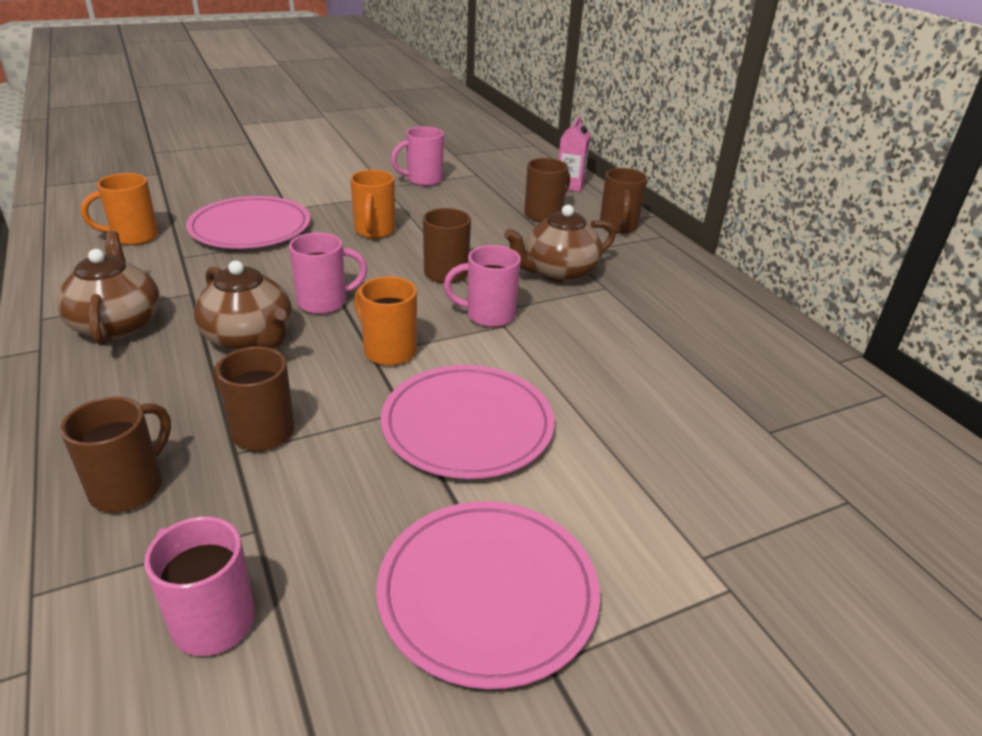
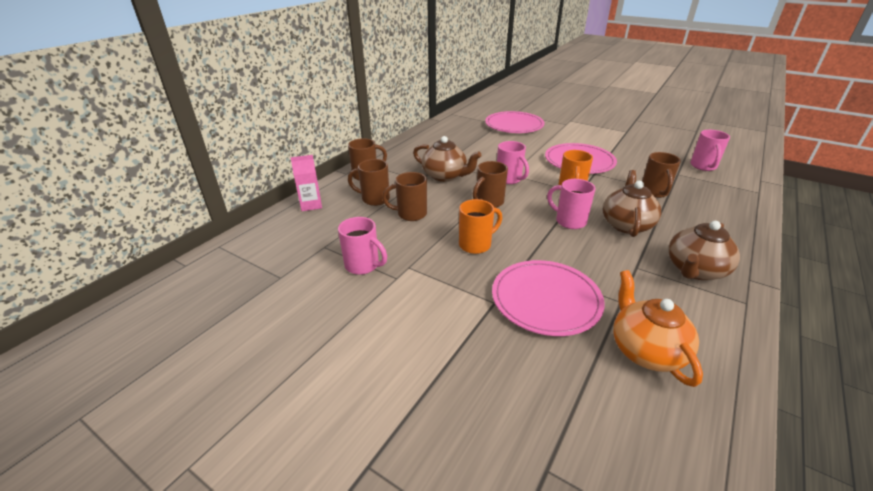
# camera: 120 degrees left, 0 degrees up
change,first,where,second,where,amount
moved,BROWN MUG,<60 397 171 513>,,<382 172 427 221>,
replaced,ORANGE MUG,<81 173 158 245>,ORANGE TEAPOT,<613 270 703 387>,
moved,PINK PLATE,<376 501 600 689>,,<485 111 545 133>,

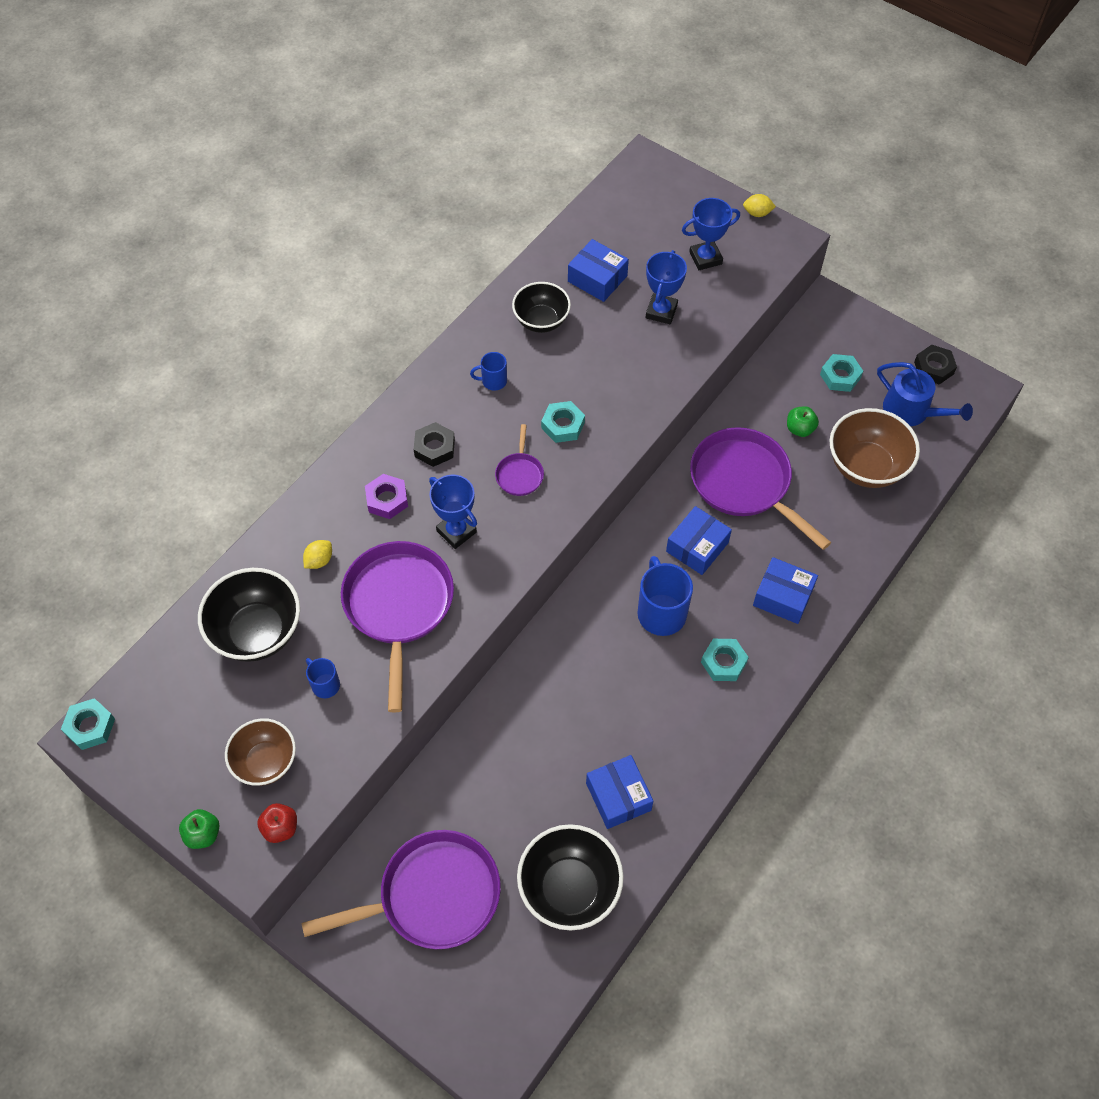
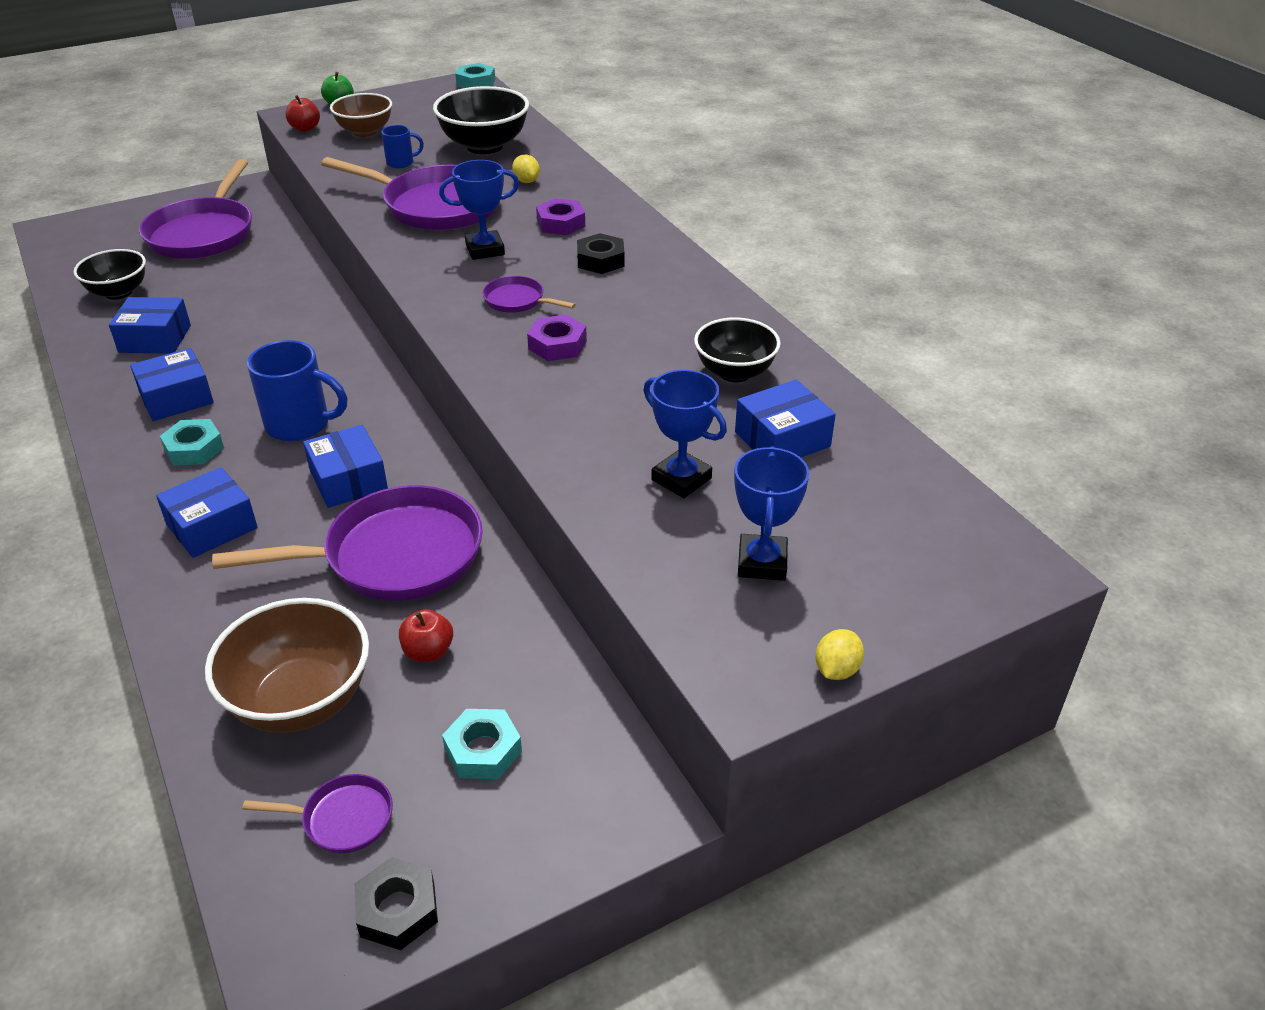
# camera: 115 degrees right, 20 degrees down
change,first,where,second,where,amount
removed,BLUE MUG,<470 352 507 391>,,,
resized,BLACK BOWL,<517 824 624 931>,,<73 249 146 300>,x0.66
recoloured,TURQUOISE NUT,<541 401 585 443>,PURPLE NUT,<527 315 587 361>,
recoloured,GREEN APPLE,<787 406 819 437>,RED APPLE,<399 609 453 662>,
replaced,BLUE WATERING CAN,<877 362 973 426>,PURPLE PAN,<242 774 393 853>,
added,,,BLUE BOX,<130 348 214 421>,

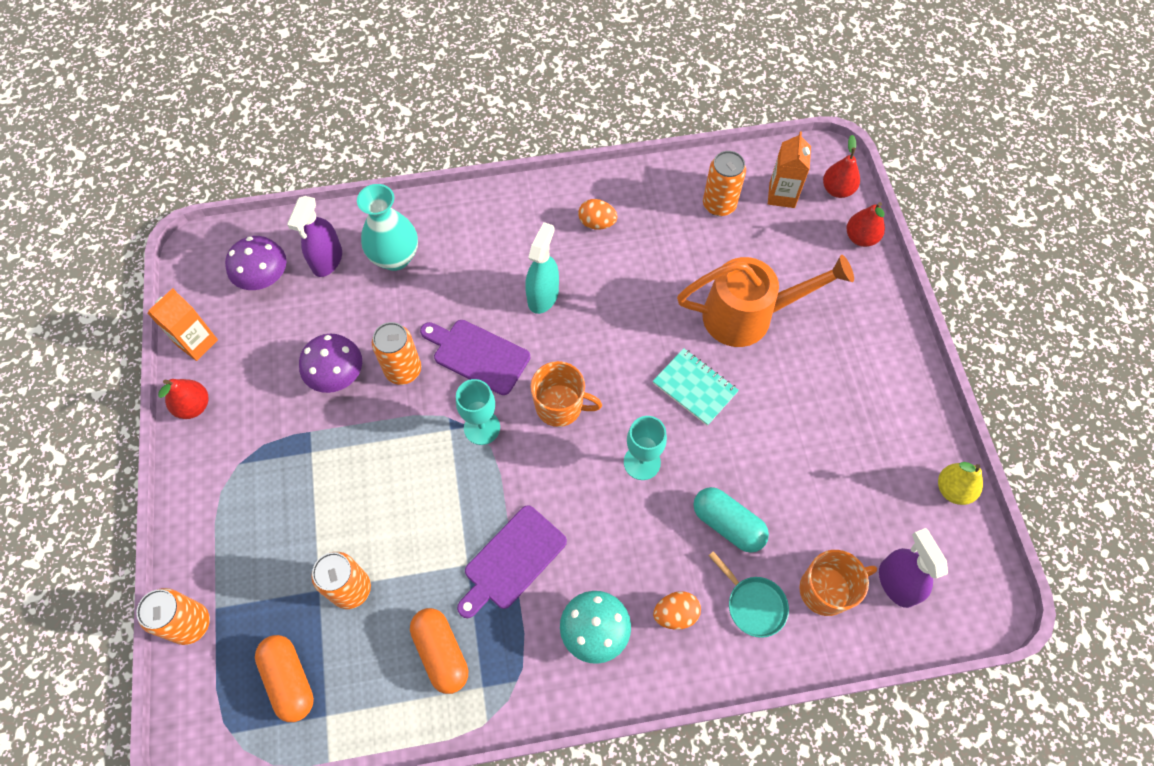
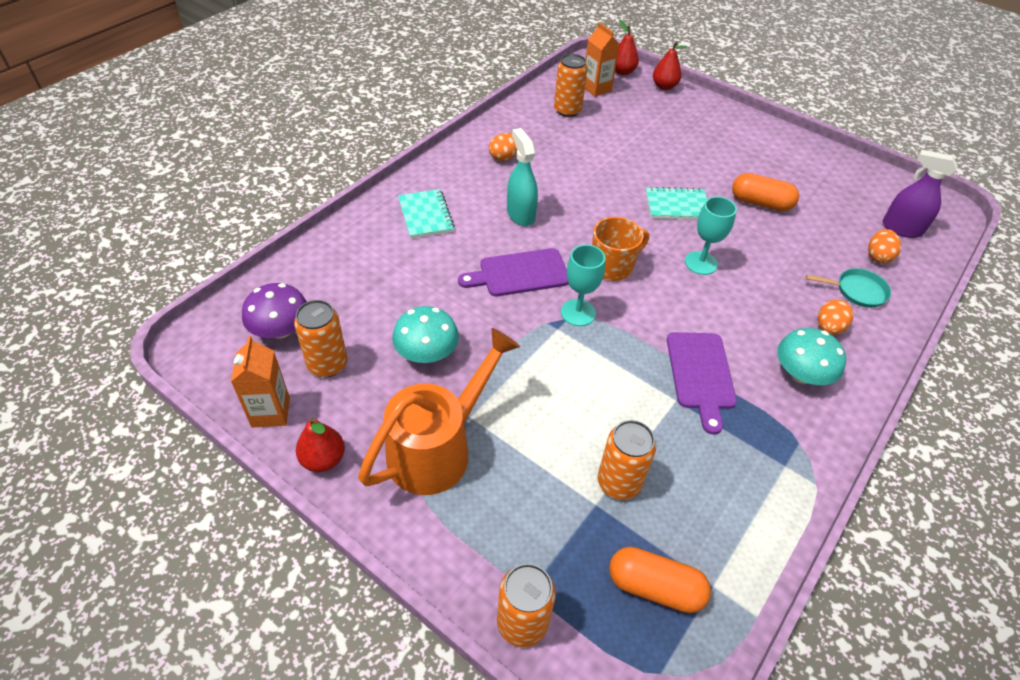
# camera: 45 degrees left, 15 degrees down
change,first,where,second,where,amount
removed,PURPLE SPRAY BOTTLE,<287 196 342 277>,,,
recoloured,PURPLE MUSHROOM,<299 334 362 393>,TURQUOISE MUSHROOM,<392 306 459 363>,
removed,TURQUOISE VASE,<357 184 418 271>,,,
moved,ORANGE CAN,<372 322 421 385>,,<294 300 347 377>,
moved,ORANGE CAPSULE,<410 608 468 694>,,<732 173 799 211>,
moved,ORANGE WATERING CAN,<677 255 854 347>,,<358 328 520 495>,
removed,TURQUOISE CAPSULE,<693 487 769 553>,,,
replaced,ORANGE MUG,<799 550 877 616>,ORANGE EGG,<868 229 901 263>,
removed,YELLOW PEAR,<938 462 983 505>,,,
added,,,TURQUOISE NOTEBOOK,<398 189 455 239>,

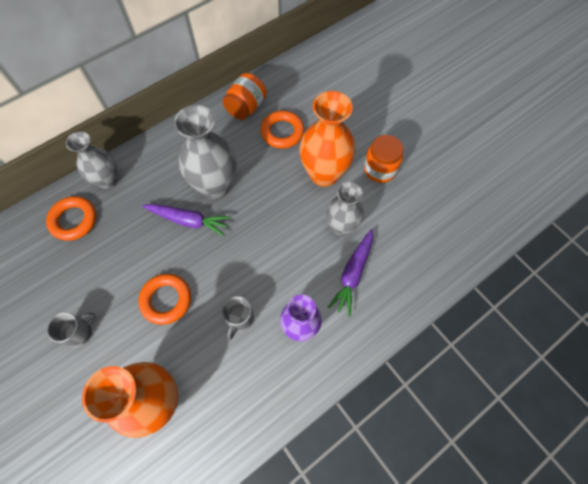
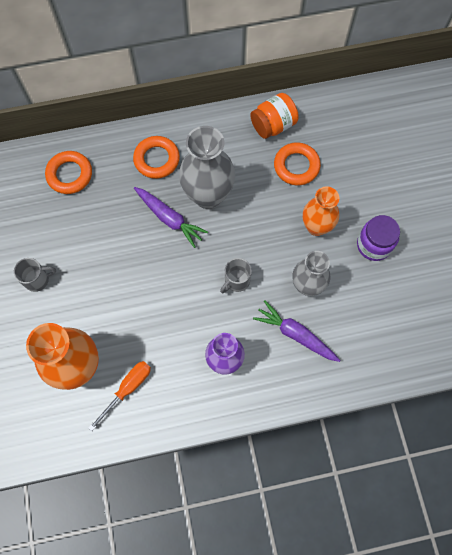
# camera: 25 degrees right, 5 degrees up
change,first,where,second,where,amount
removed,GREY VASE,<66 131 118 189>,,,
moved,ORANGE RING,<138 274 191 325>,,<133 136 180 179>,
moved,GREY MUG,<222 296 254 340>,,<220 258 252 293>,
resized,ORANGE VASE,<299 91 356 187>,,<303 186 339 236>,x0.65
turned,PURPLE CARROT,<328 229 373 316>,,<253 301 341 362>,75 degrees clockwise
recoloured,ORANGE JAR,<364 135 403 183>,PURPLE JAR,<357 215 400 261>,
added,,,ORANGE SCREWDRIVER,<89 361 151 431>,

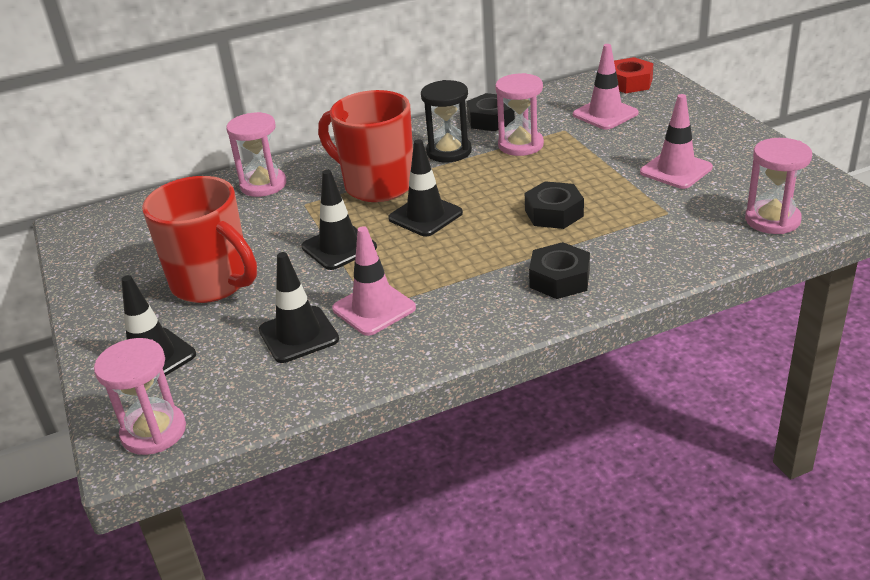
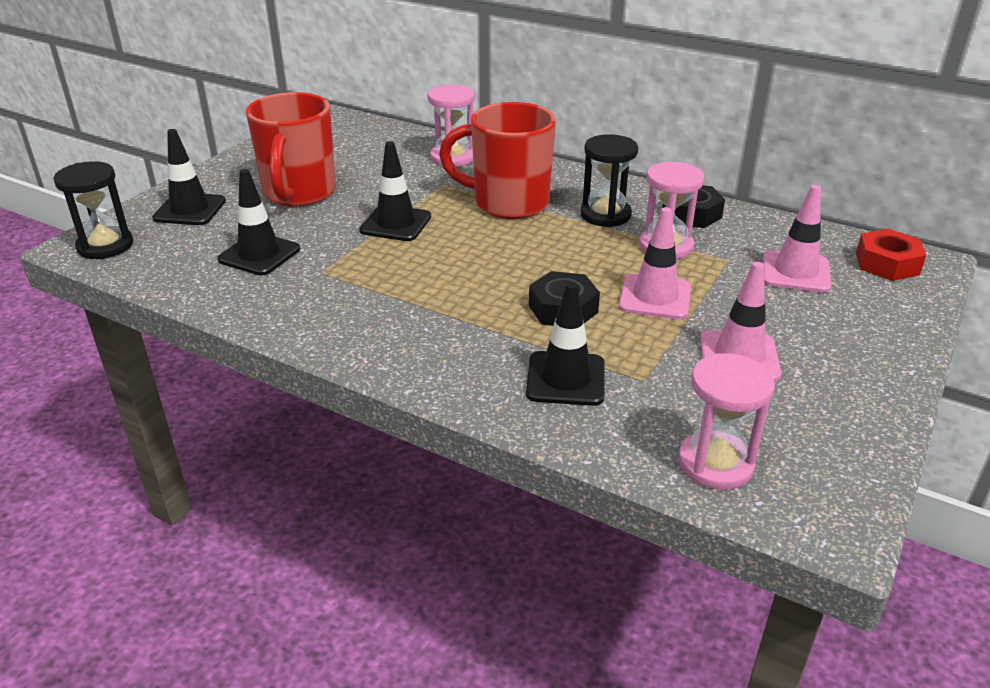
# camera: 50 degrees right, 0 degrees up
change,first,where,second,where,amount
recoloured,PINK HOURGLASS,<94 338 186 455>,BLACK HOURGLASS,<54 161 133 259>,
turned,RED MUG,<318 90 413 202>,,<439 102 556 219>,75 degrees counterclockwise
moved,PINK TRAFFIC CONE,<332 226 416 336>,,<619 207 691 319>,
moved,BLACK TRAFFIC CONE,<388 139 463 236>,,<526 282 605 406>,
removed,BLACK NUT,<529 242 590 299>,,,

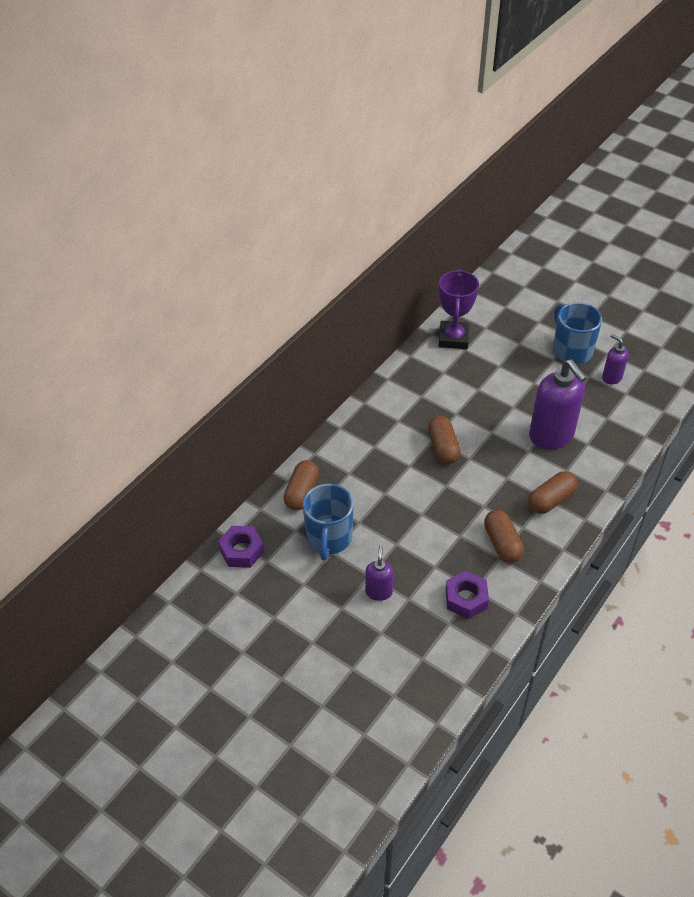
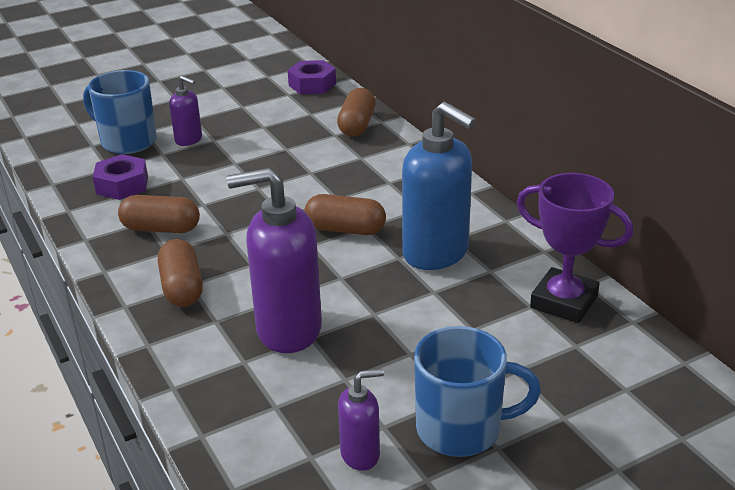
# camera: 115 degrees right, 15 degrees down
change,first,where,second,where,amount
turned,BROWN CAPSULE,<284 460 319 511>,,<337 88 376 136>,60 degrees clockwise
moved,BLUE MUG,<303 484 353 561>,,<83 70 157 154>,
added,,,BLUE SOAP DISPENSER,<402 102 476 270>,

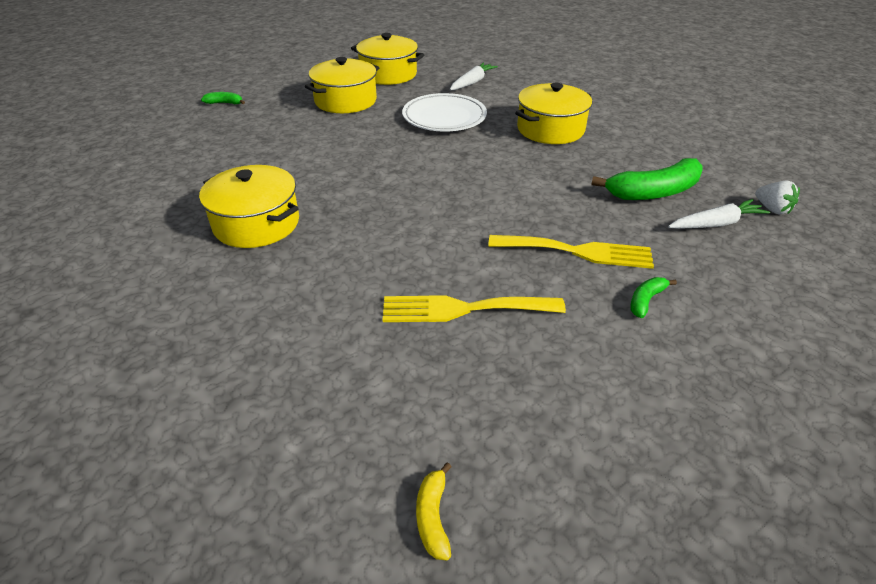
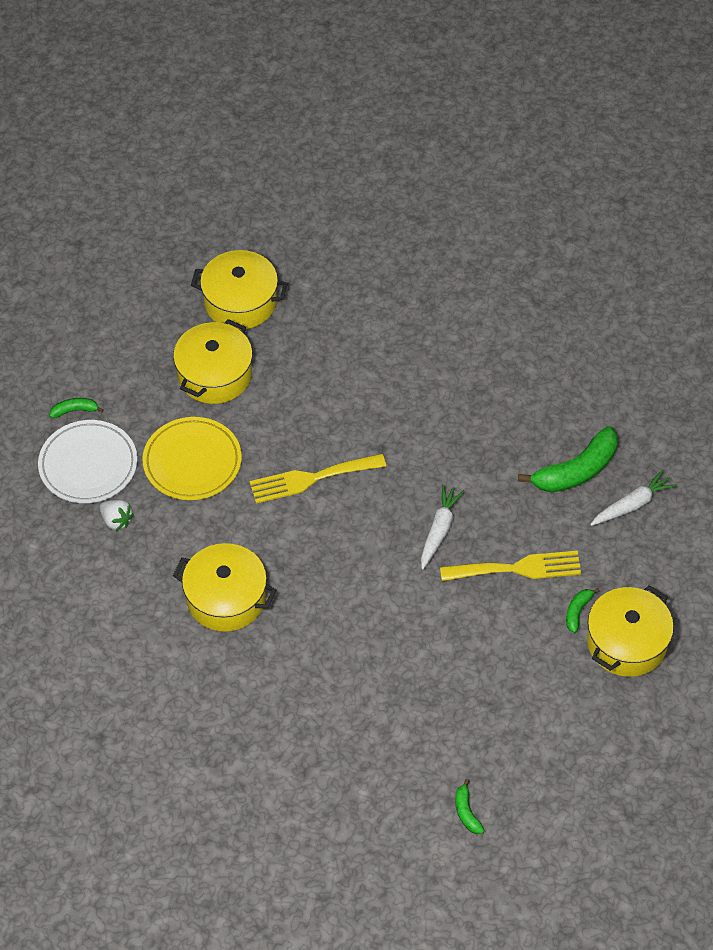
# camera: 15 degrees left, 15 degrees up
change,first,where,second,where,amount
moved,YELLOW FORK,<383 295 566 322>,,<249 454 386 504>,
moved,WHITE PLATE,<402 93 487 132>,,<38 420 137 503>,
recoloured,YELLOW BANANA,<416 462 451 561>,GREEN BANANA,<455 779 484 834>,
moved,WHITE CARROT,<450 63 498 90>,,<421 485 465 570>,
moved,YELLOW POT,<515 83 592 144>,,<587 585 674 677>,
moved,WHITE STRAWBERRY,<755 181 800 215>,,<99 500 134 531>,
added,,,YELLOW PLATE,<143 417 242 500>,

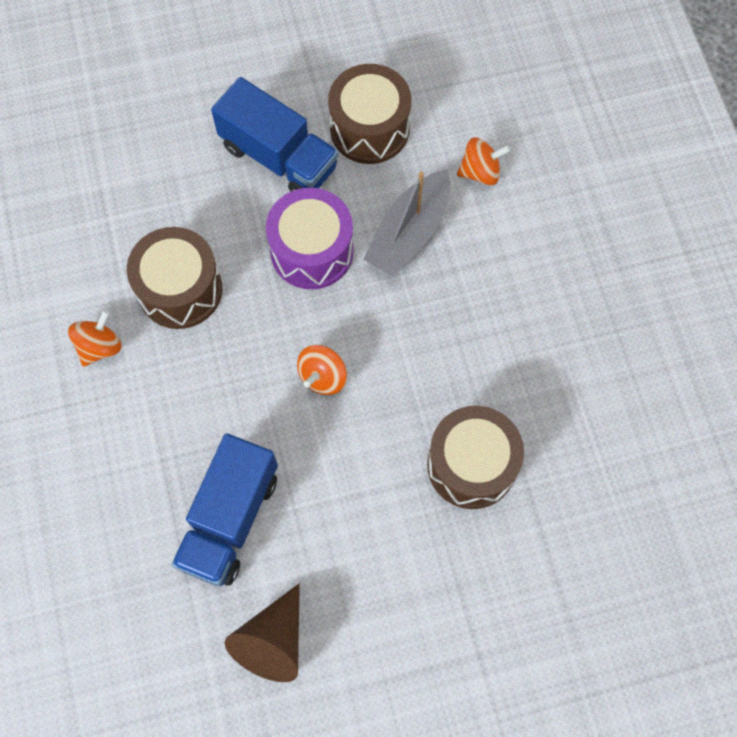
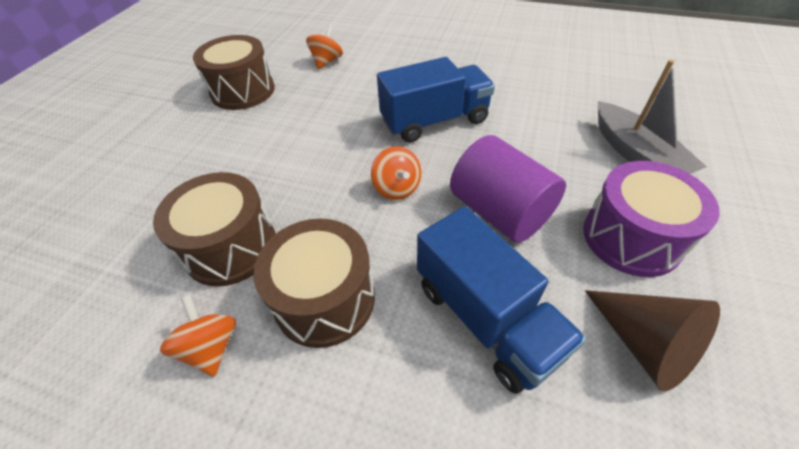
# camera: 55 degrees left, 20 degrees down
change,first,where,second,where,amount
moved,BLUE TRUCK,<211 77 338 192>,,<377 57 495 143>,
moved,PURPLE DRUM,<266 188 354 289>,,<583 161 720 277>,
moved,GREY BOAT,<363 169 450 277>,,<598 60 707 174>,
moved,BROWN DRUM,<427 406 524 509>,,<253 219 375 348>,
added,,,PURPLE CYLINDER,<450 135 566 243>,

